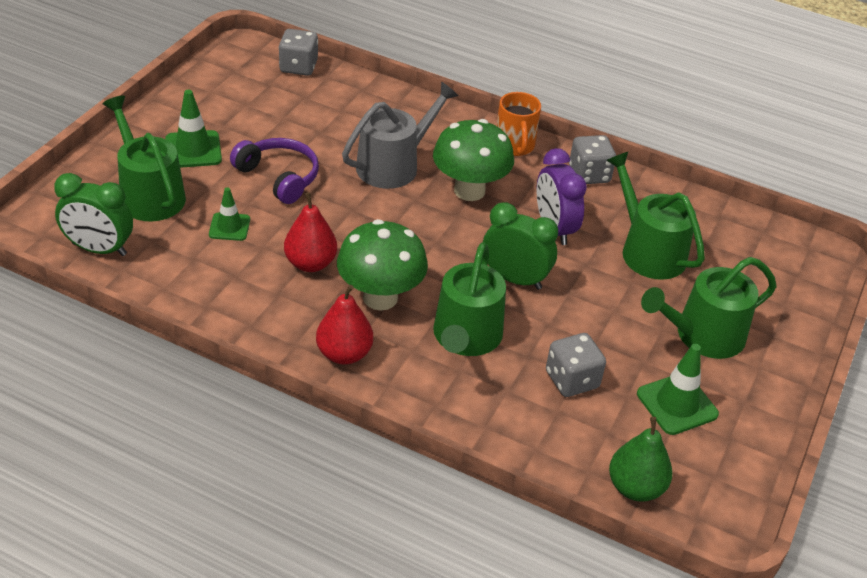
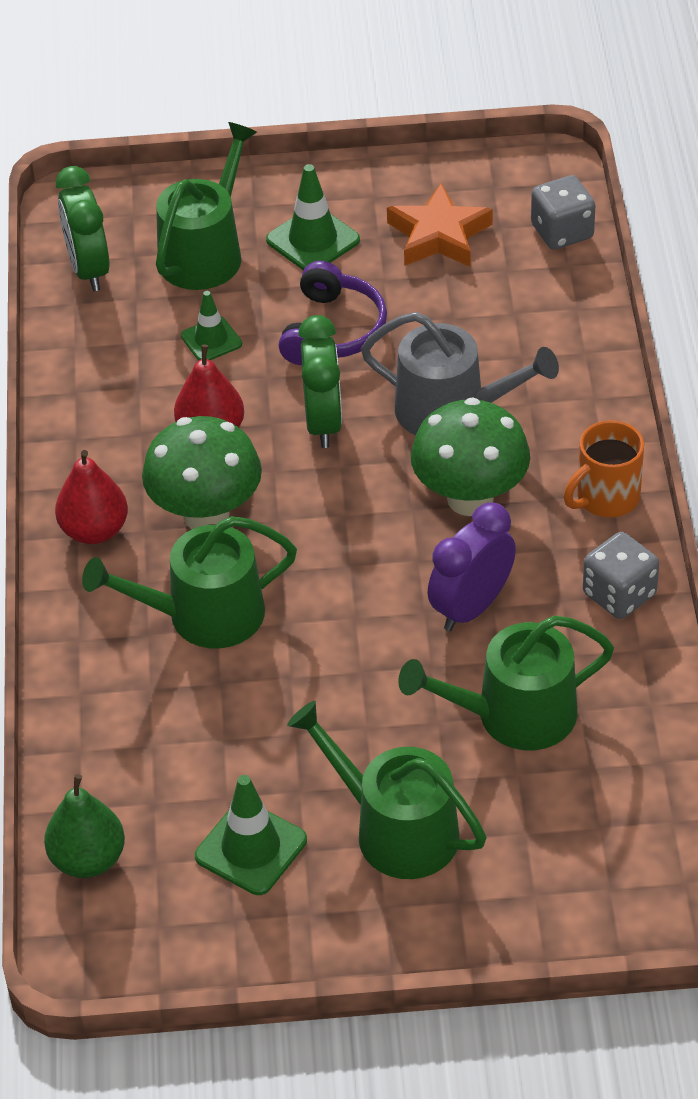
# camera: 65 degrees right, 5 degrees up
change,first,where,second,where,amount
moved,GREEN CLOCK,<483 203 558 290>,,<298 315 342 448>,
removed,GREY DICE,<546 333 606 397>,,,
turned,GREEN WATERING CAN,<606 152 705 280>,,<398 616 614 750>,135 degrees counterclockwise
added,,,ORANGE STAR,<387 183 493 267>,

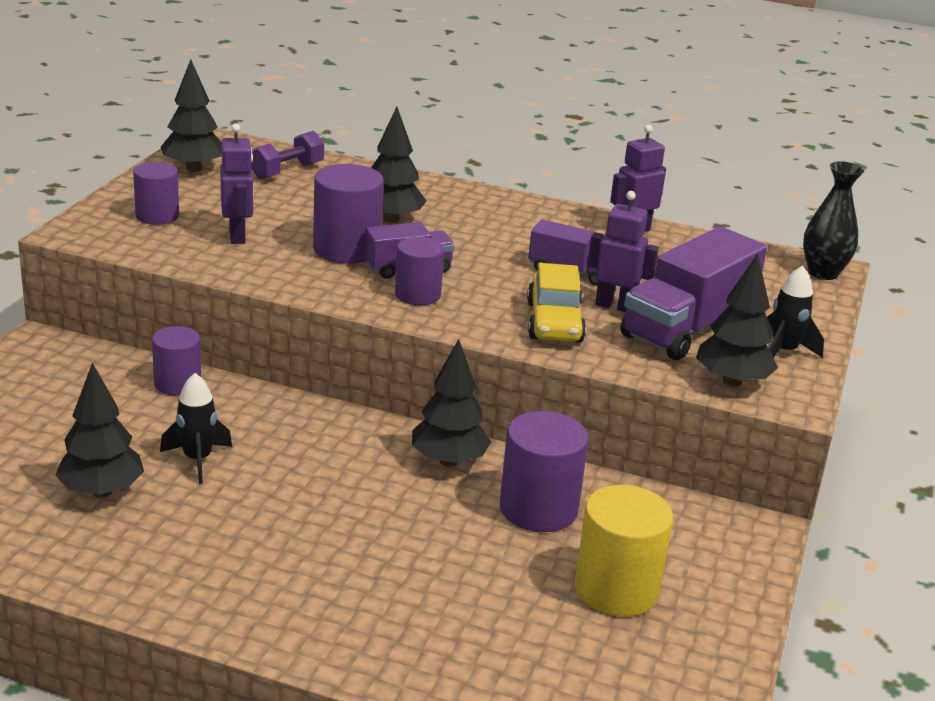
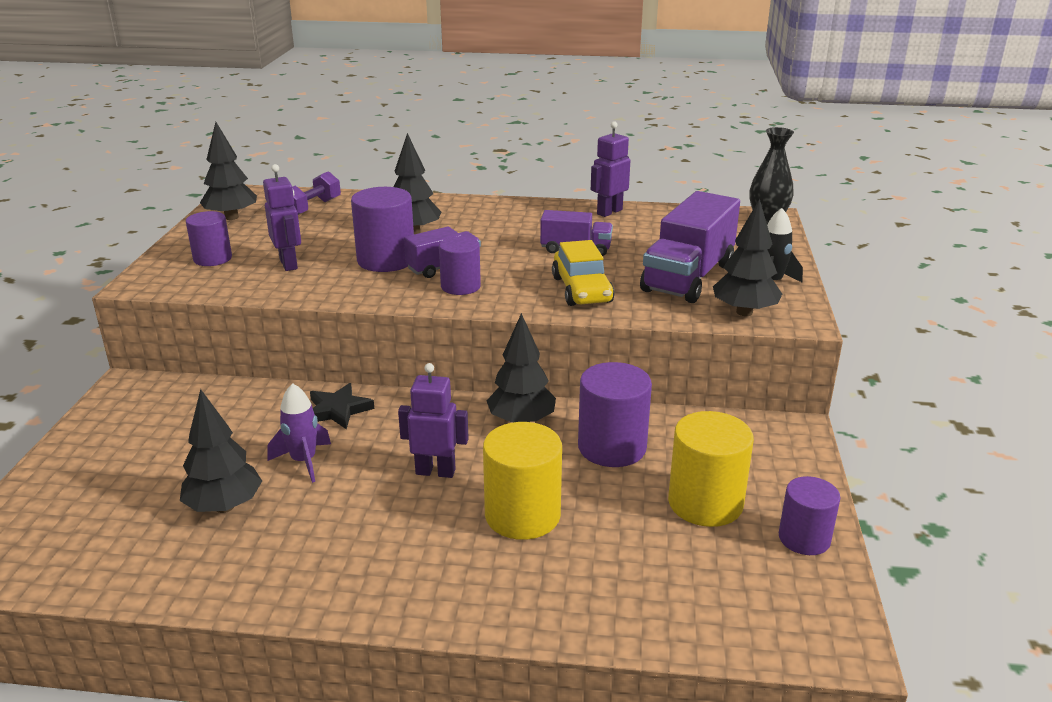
# camera: 10 degrees left, 0 degrees up
change,first,where,second,where,amount
moved,PURPLE CYLINDER,<152 326 201 396>,,<779 476 840 555>,
recoloured,BLACK ROCKET,<160 373 232 484>,PURPLE ROCKET,<267 383 331 483>,
moved,PURPLE ROBOT,<588 191 659 312>,,<398 363 469 478>,
added,,,BLACK STAR,<310 383 374 430>,
added,,,YELLOW CYLINDER,<483 422 562 540>,

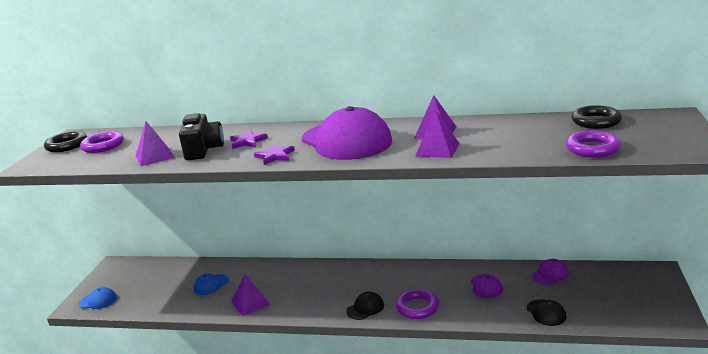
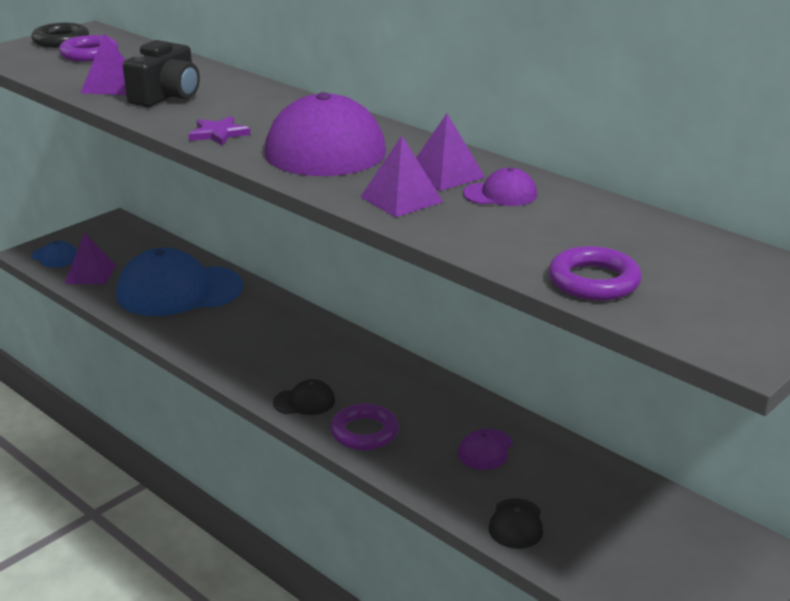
# camera: 30 degrees right, 5 degrees up
change,first,where,second,where,amount
resized,BLUE CAP,<194 274 229 295>,,<116 247 243 316>,x2.37
removed,PURPLE STAR,<230 130 268 149>,,,
moved,PURPLE PYRAMID,<231 274 271 316>,,<64 233 116 285>,
moved,PURPLE CAP,<532 259 569 285>,,<463 168 537 206>,
removed,BLACK RING,<572 105 622 129>,,,

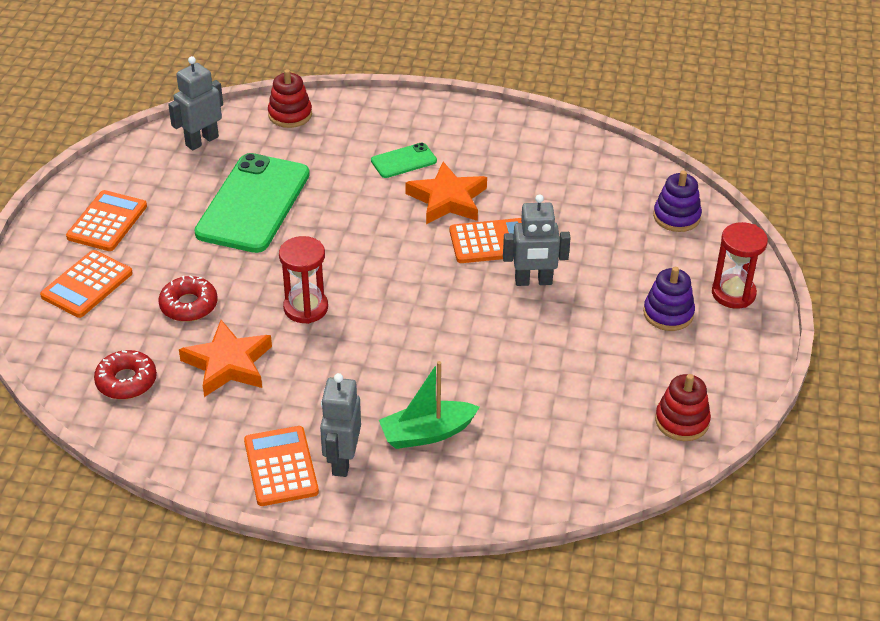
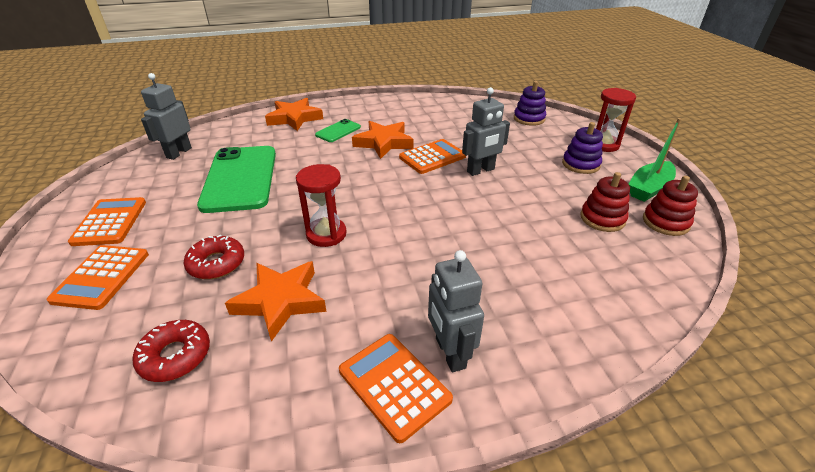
# camera: 25 degrees left, 5 degrees down
change,first,where,second,where,amount
moved,RED STACKING TOY,<268 69 312 128>,,<580 172 630 232>,
moved,GREEN BOAT,<379 361 480 449>,,<629 118 681 202>,
added,,,ORANGE STAR,<265 98 323 131>,

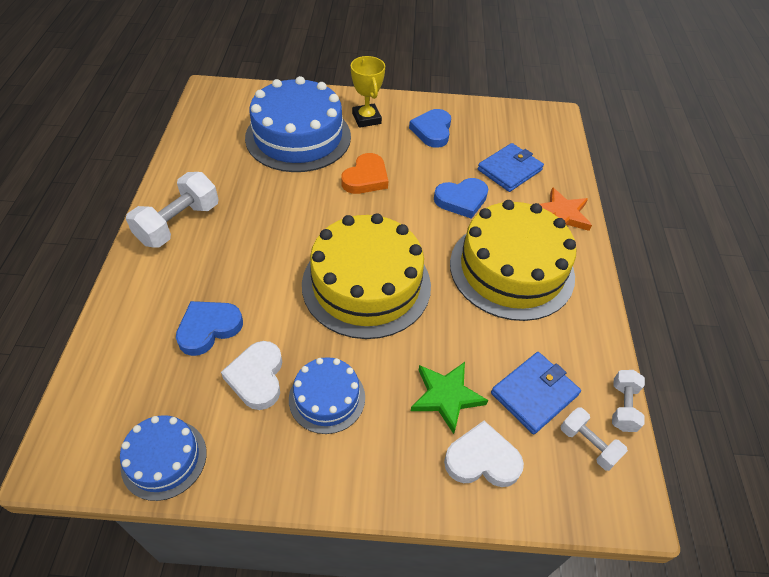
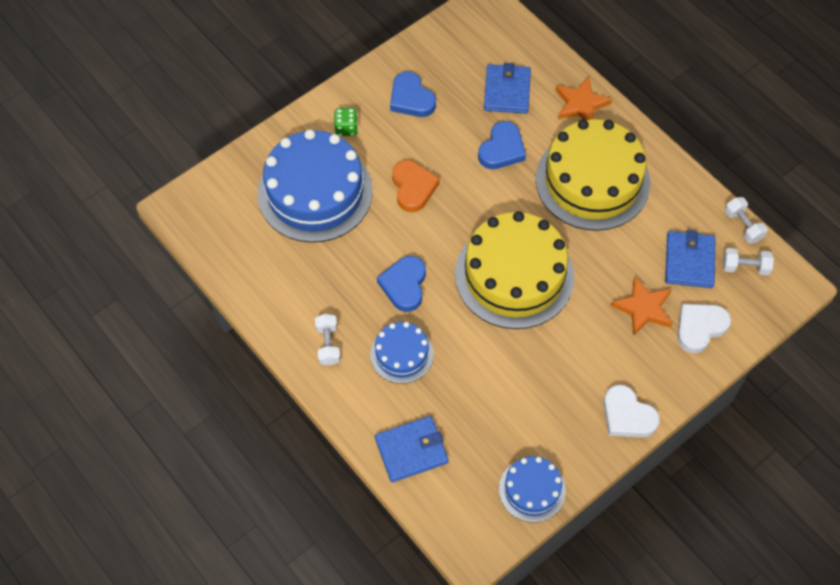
# camera: 40 degrees left, 10 degrees up
change,first,where,second,where,amount
resized,WHITE DUMBBELL,<126 172 219 248>,,<315 314 341 366>,x0.57
moved,BLUE HEART,<176 301 243 356>,,<377 256 426 312>,
moved,WHITE HEART,<221 341 282 410>,,<603 384 660 438>,
moved,BLUE CAKE,<289 357 365 434>,,<370 322 434 384>,
replaced,YELLOW TROPHY,<351 56 385 128>,GREEN DICE,<334 108 358 136>,
recoloured,GREEN STAR,<411 362 488 434>,ORANGE STAR,<611 277 672 336>,
added,,,BLUE WALLET,<375 416 448 482>,

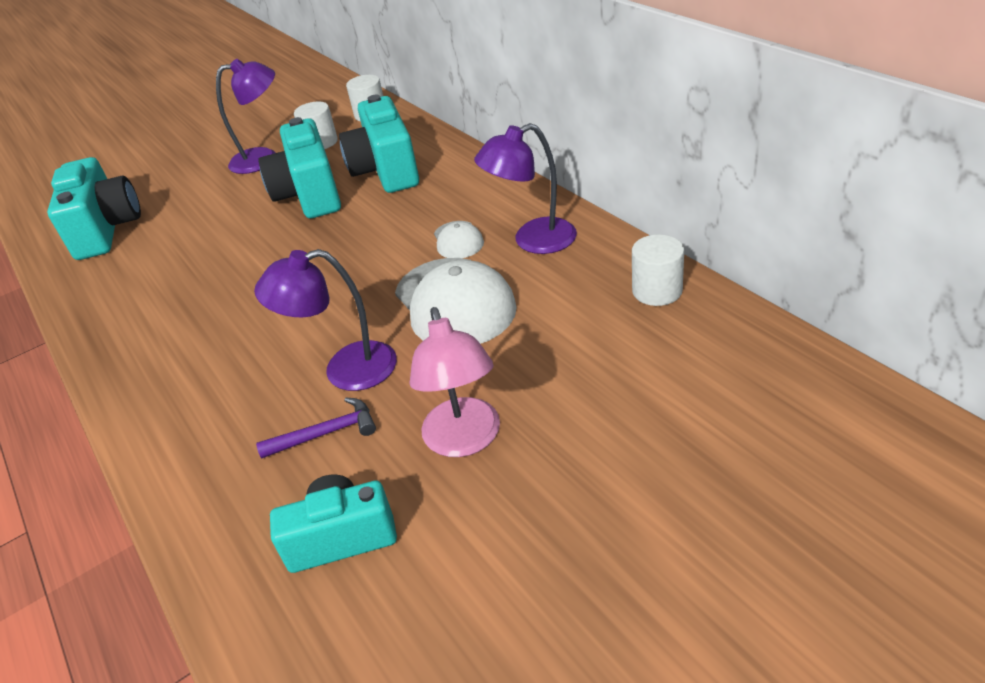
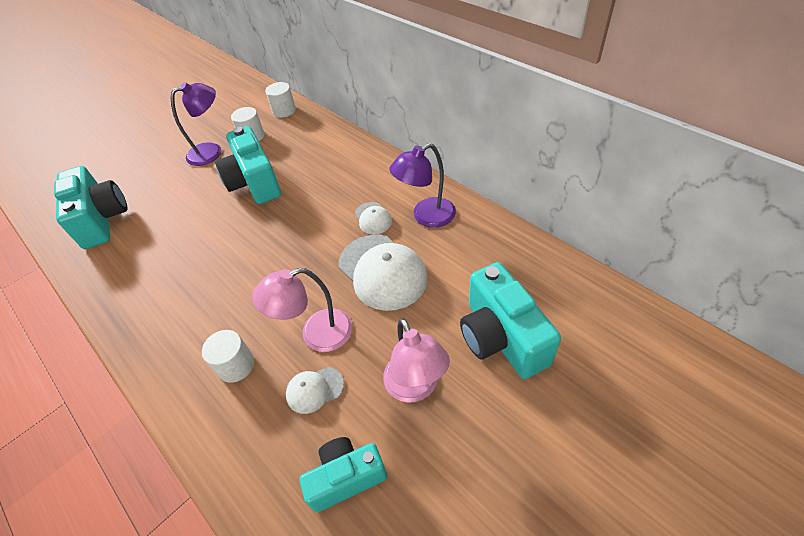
# camera: 10 degrees left, 10 degrees up
change,first,where,second,where,amount
recoloured,PURPLE LAMP,<254 249 397 391>,PINK LAMP,<252 268 353 352>,
replaced,PURPLE HAMMER,<256 398 376 459>,WHITE CAP,<286 367 344 414>,
moved,TURQUOISE CAMERA,<339 95 419 193>,,<460 262 561 379>,
moved,WHITE CYLINDER,<632 234 684 306>,,<202 330 254 383>,

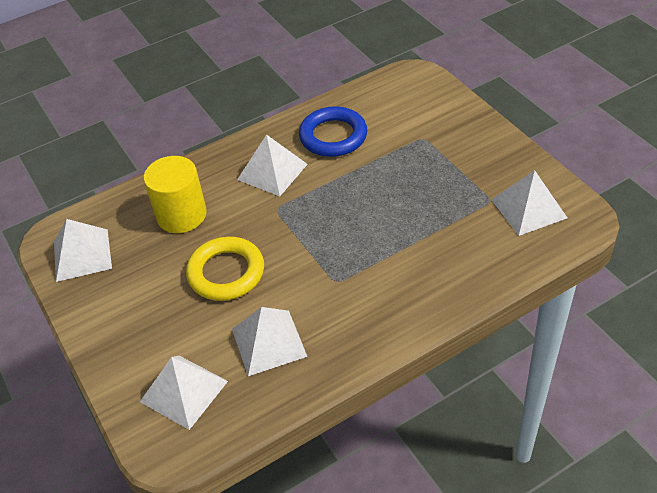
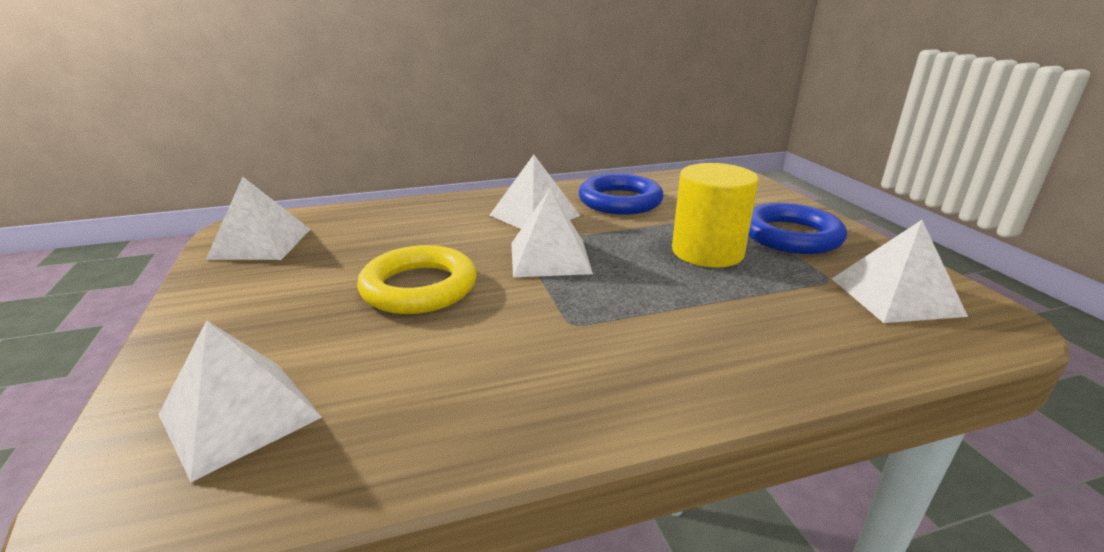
# camera: 10 degrees right, 20 degrees down
change,first,where,second,where,amount
moved,YELLOW CYLINDER,<144 156 207 233>,,<672 163 759 268>,
moved,WHITE PYRAMID,<232 307 307 376>,,<511 189 593 277>,
added,,,BLUE RING,<749 203 847 254>,

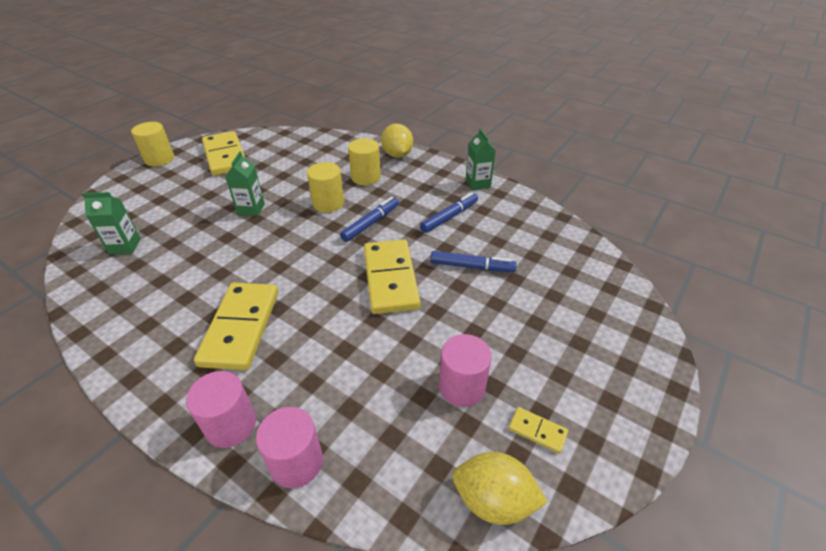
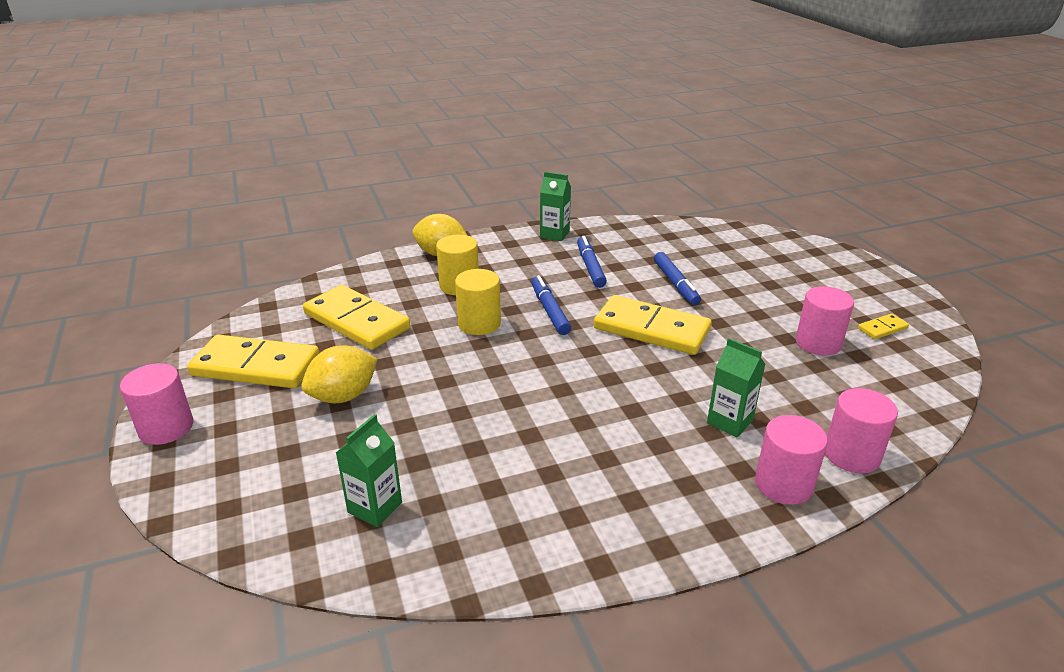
# camera: 55 degrees left, 10 degrees down
change,first,where,second,where,amount
recoloured,YELLOW CYLINDER,<131 122 174 166>,PINK CYLINDER,<120 363 193 445>,
moved,YELLOW DOMINO,<194 283 278 370>,,<303 285 410 350>,
moved,GREEN CARTON,<225 151 265 216>,,<707 338 766 437>,
turned,BLUE MARKER,<430 251 517 272>,,<654 252 701 305>,120 degrees clockwise
moved,YELLOW LEMON,<452 452 548 525>,,<301 345 377 403>,

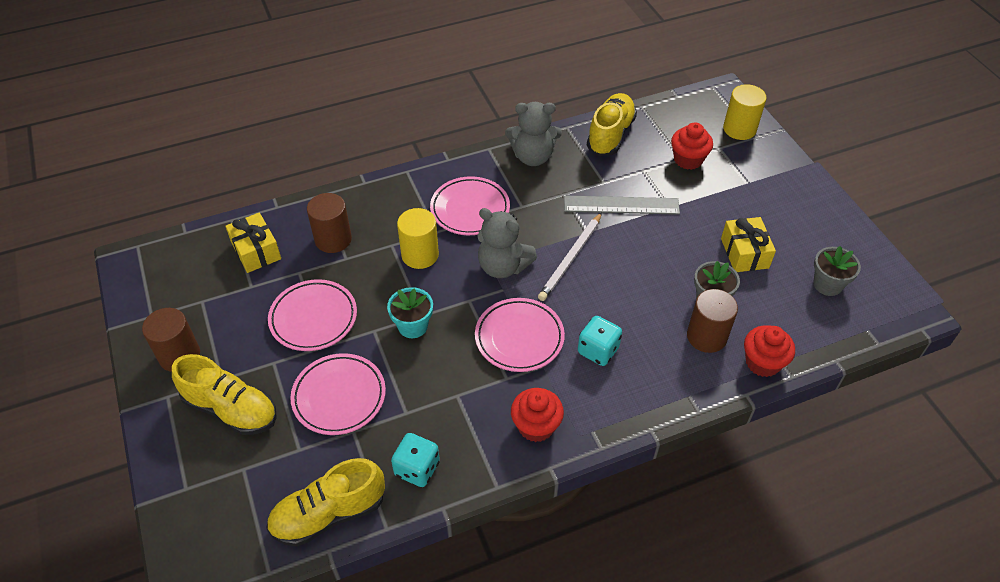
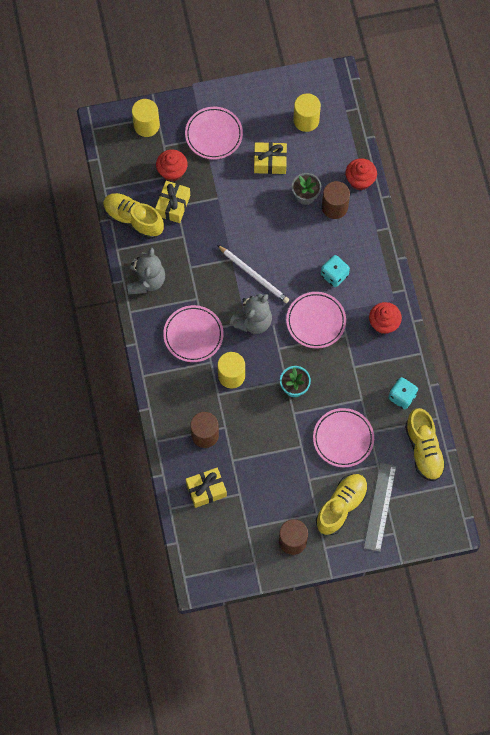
# camera: 80 degrees left, 20 degrees up
change,first,where,second,where,amount
moved,PINK PLATE,<268 279 357 351>,,<185 107 243 160>,
moved,GREY RULER,<564 196 680 215>,,<364 463 396 552>,
replaced,GREY FLOWER POT,<813 246 861 296>,YELLOW CYLINDER,<293 93 321 132>,
added,,,YELLOW GIFT,<155 181 190 223>,

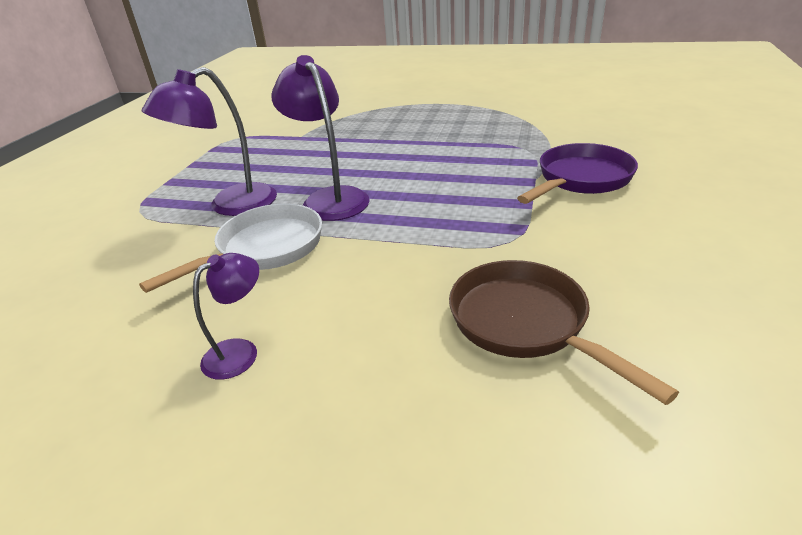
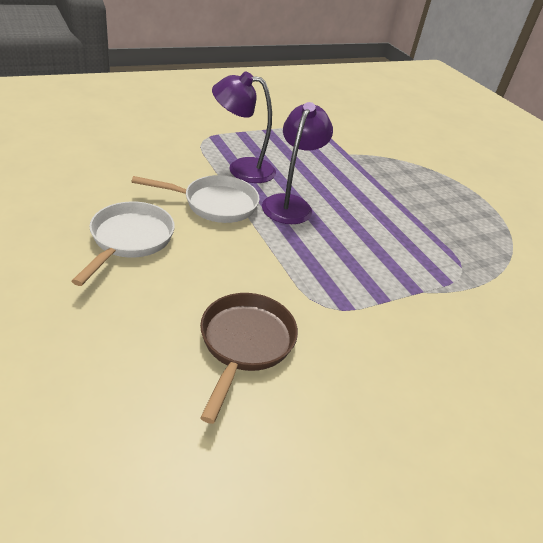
# camera: 40 degrees right, 5 degrees up
change,first,where,second,where,amount
replaced,PURPLE LAMP,<193 253 259 380>,WHITE PAN,<72 201 175 286>,
removed,PURPLE PAN,<517 143 638 204>,,,

